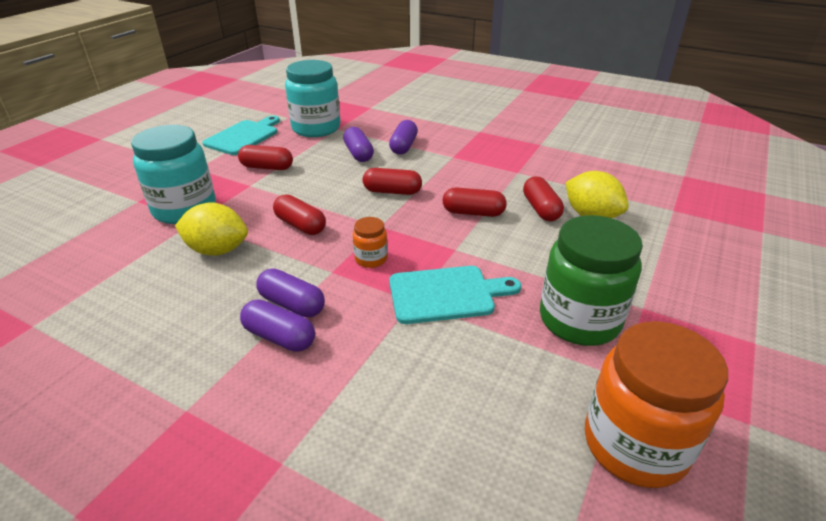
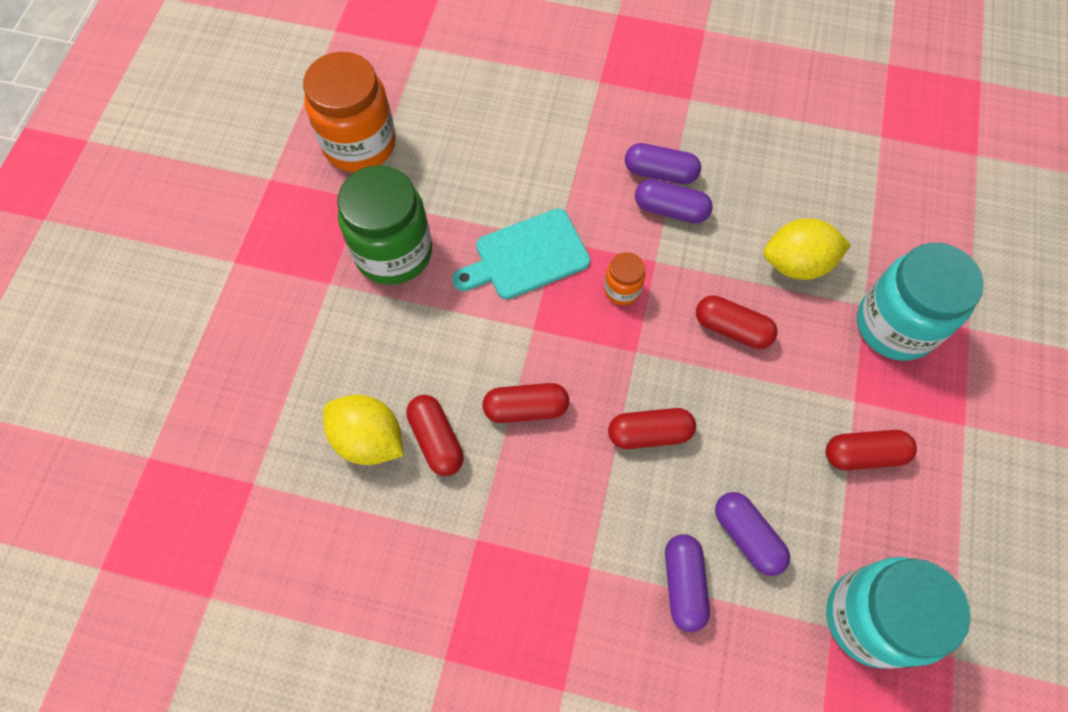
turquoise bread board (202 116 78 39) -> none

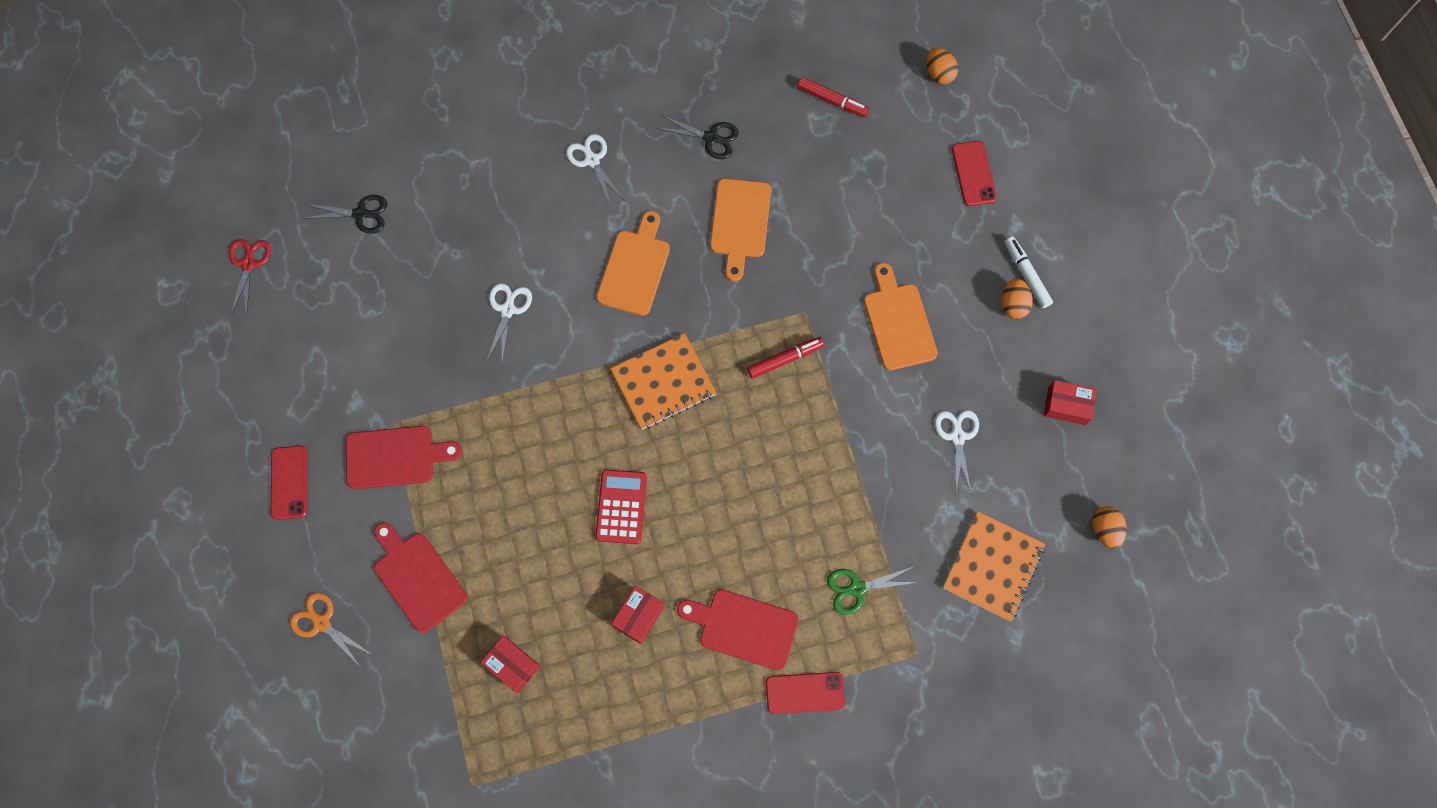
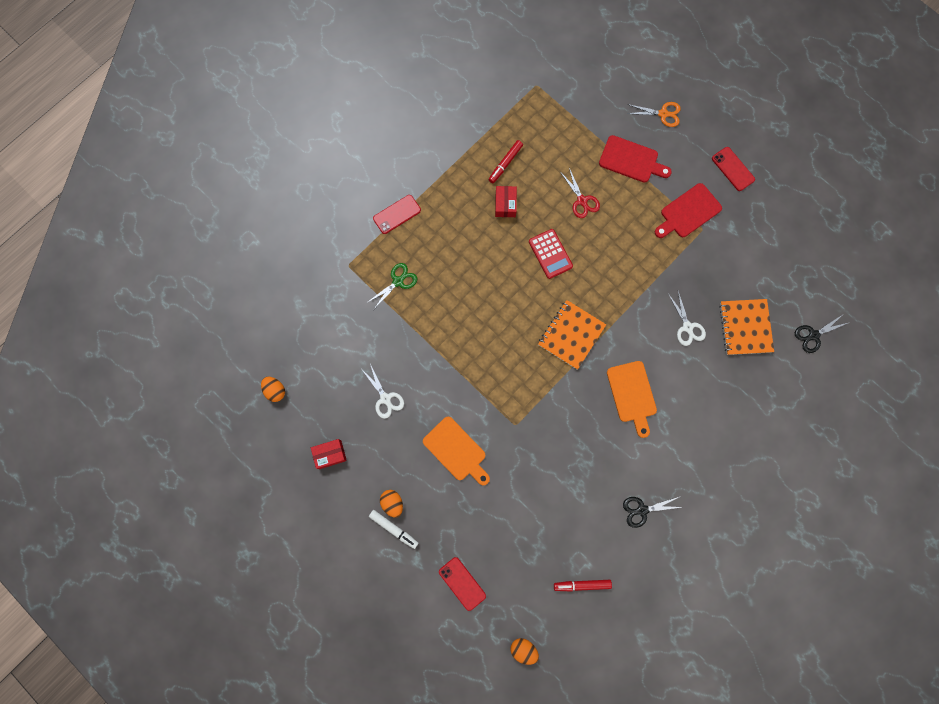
crimson marker (747 337 77 42) -> crimson marker (488 140 35 43), move
crimson scissors (228 239 43 79) -> crimson scissors (561 168 39 50), move
orange notebook (943 511 102 111) -> orange notebook (719 299 55 56), move
crimson parcel (480 636 60 57) -> none
snow-white scissors (566 134 58 72) -> none
crimson bread board (677 589 122 82) -> none
orange bread board (710 178 61 103) -> none

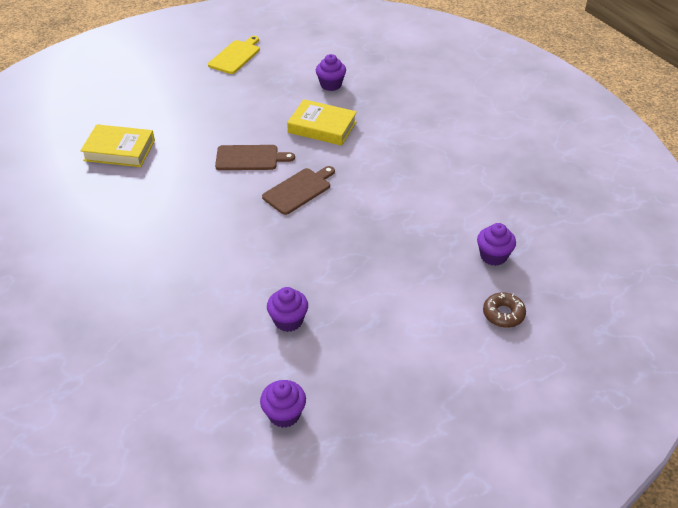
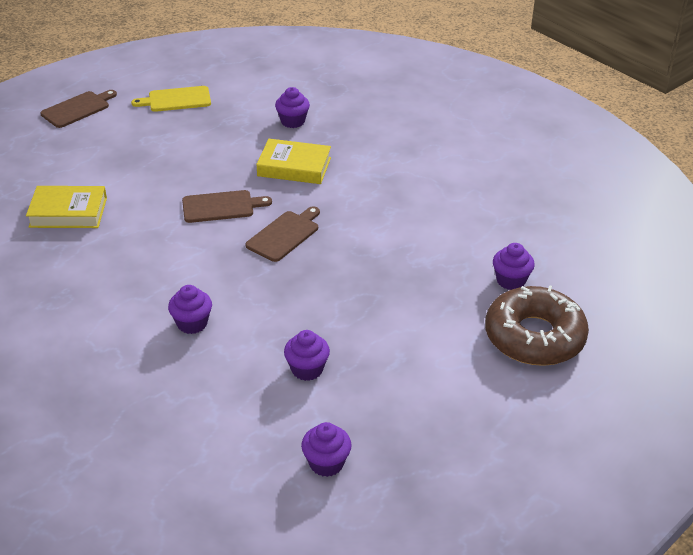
none -> russet bread board (40 90 77 38)
yellow bread board (208 36 52 38) -> yellow bread board (131 86 80 26), 120 degrees counterclockwise
none -> royal purple muffin (168 285 44 49)
russet glazed donut (483 292 43 36) -> russet glazed donut (485 285 104 81), x2.24

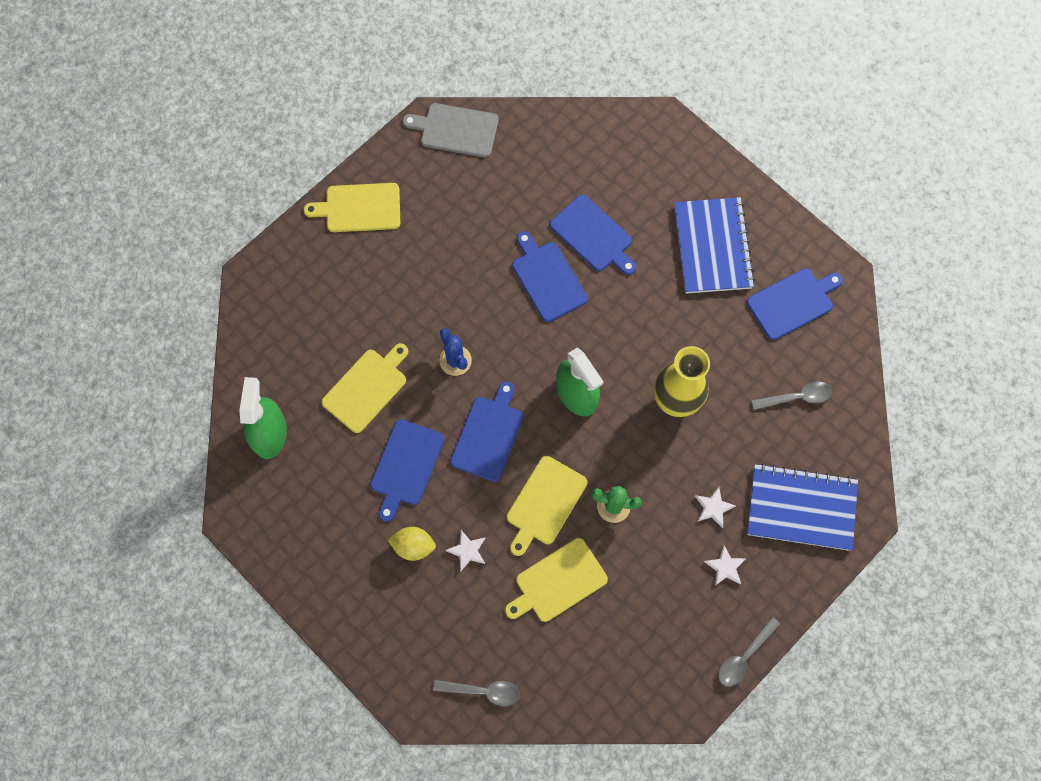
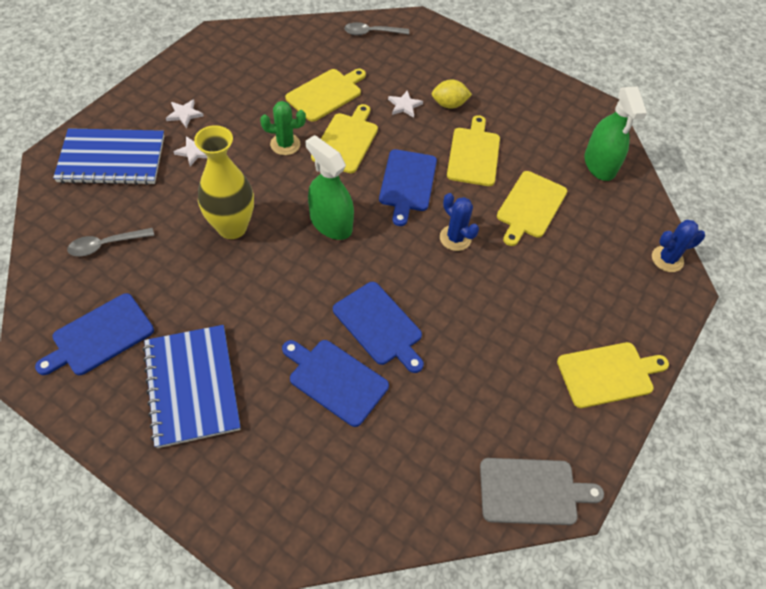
cobalt bread board (370 419 74 103) -> yellow bread board (447 115 53 71)
none -> cobalt cactus (652 220 53 52)
grey spoon (718 617 62 70) -> none

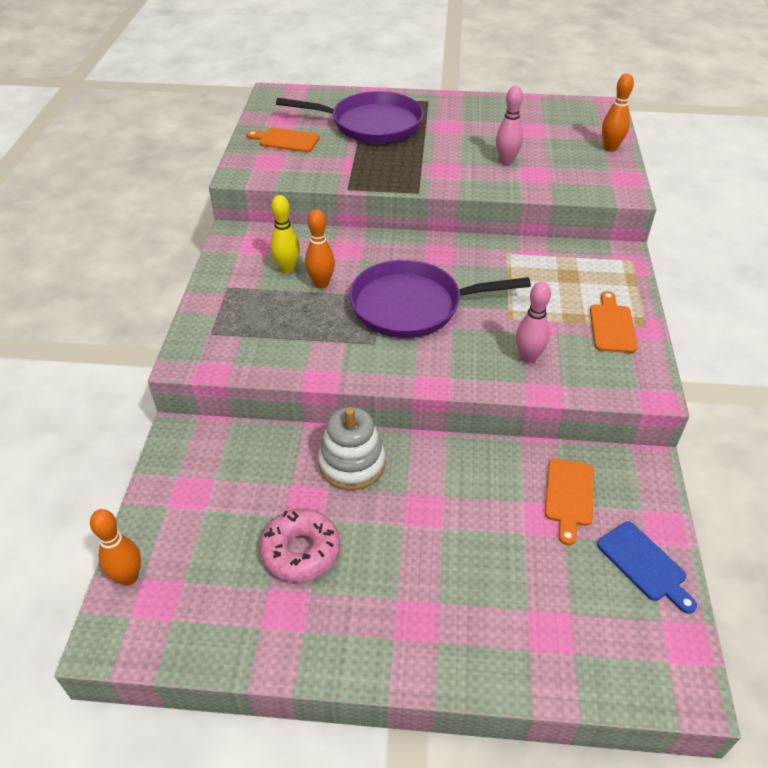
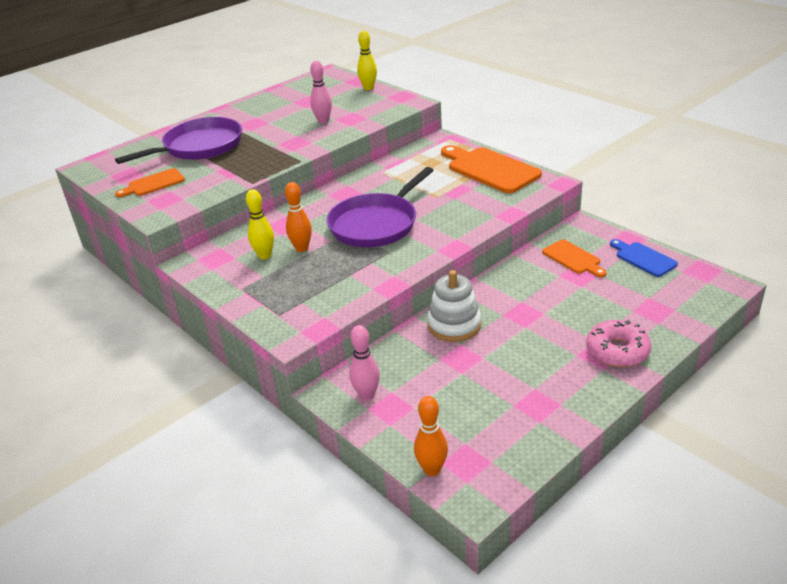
rose-pink tenpin (516 282 35 82) -> rose-pink tenpin (349 325 31 76), move
orange tenpin (602 73 32 79) -> yellow tenpin (357 31 20 59)
orange bread board (590 291 47 62) -> orange bread board (441 145 101 48), x1.78
rose-pink glazed donut (260 508 80 74) -> rose-pink glazed donut (586 320 65 47), move
cobalt bread board (597 521 100 93) -> cobalt bread board (610 239 68 38), 135 degrees counterclockwise

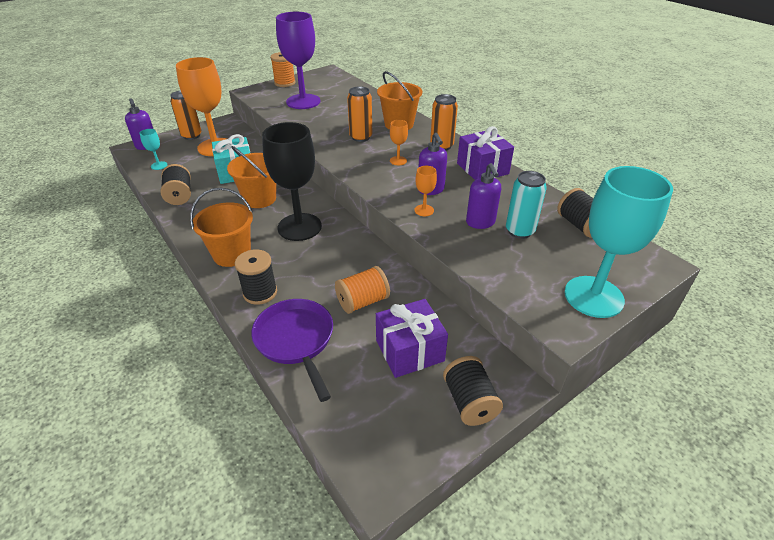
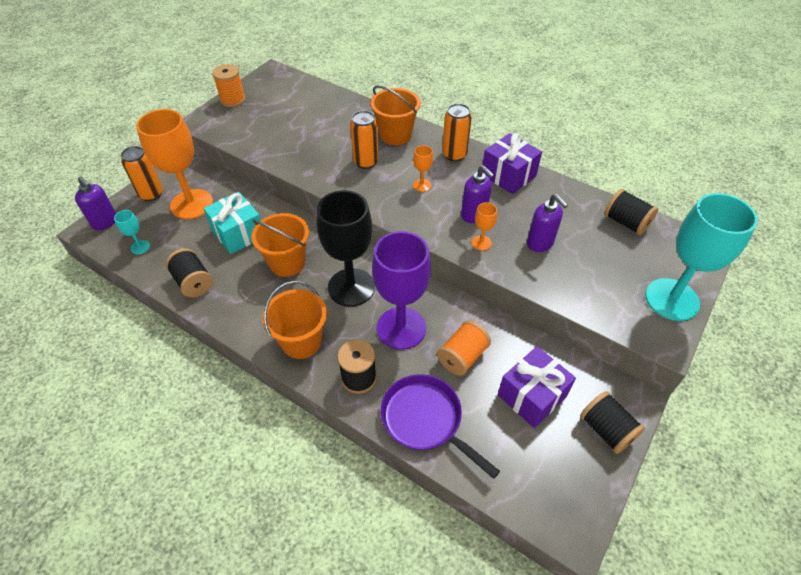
royal purple goblet (276 12 44 97) -> royal purple goblet (372 231 59 119), move
turquoise can (506 171 41 68) -> none

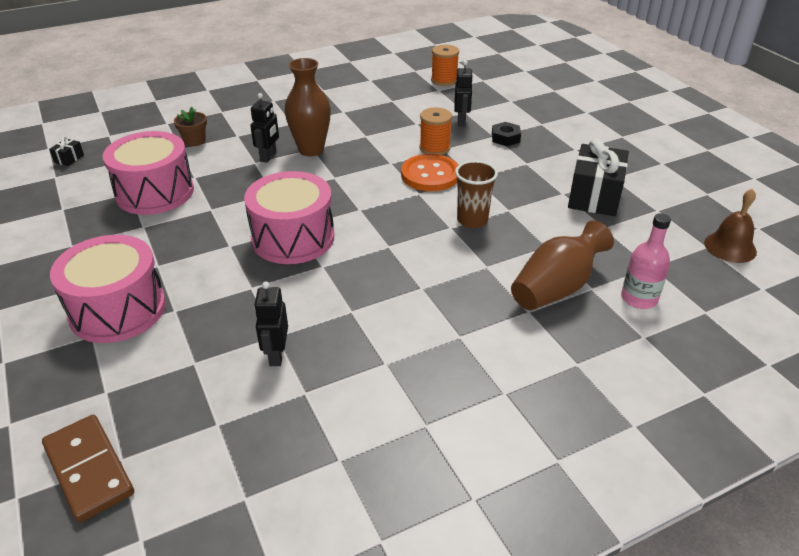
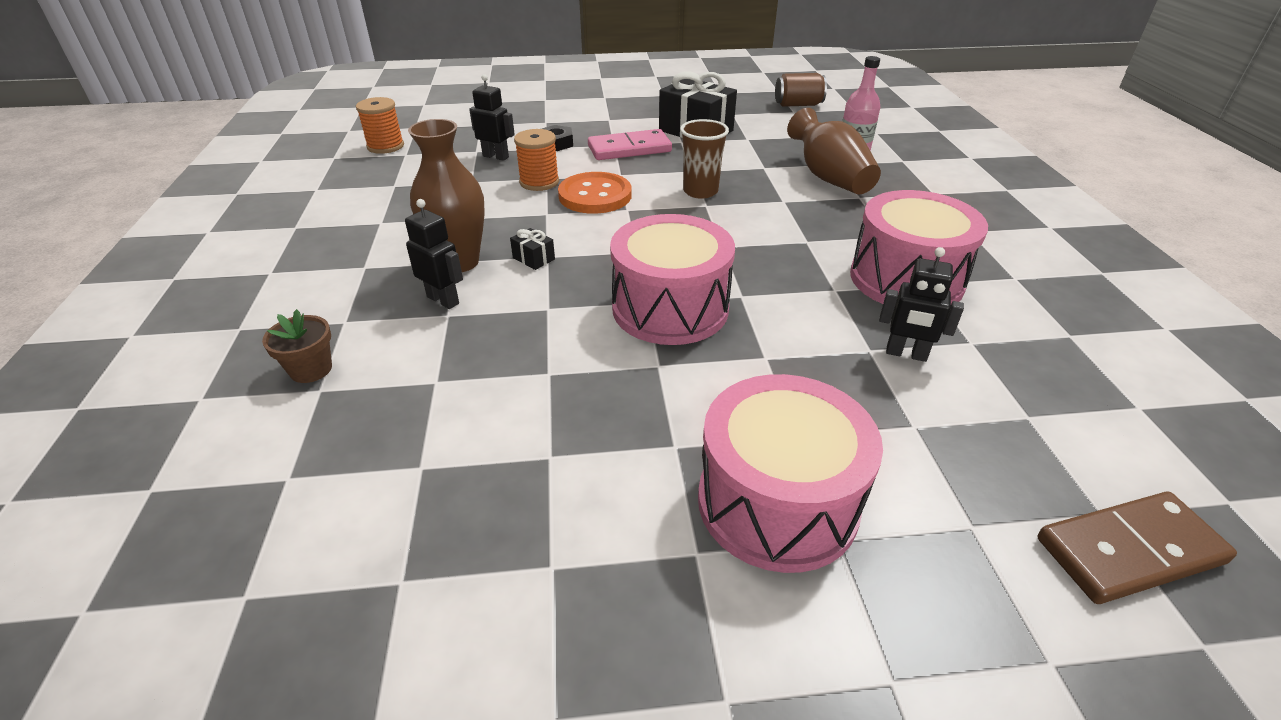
jet-black present (49 136 35 30) -> jet-black present (510 228 45 42), move
none -> rose-pink domino (588 129 84 31)
russet bell (704 188 53 75) -> russet can (775 73 52 34)
rose-pink toy drum (103 131 91 84) -> rose-pink toy drum (850 190 138 114), move

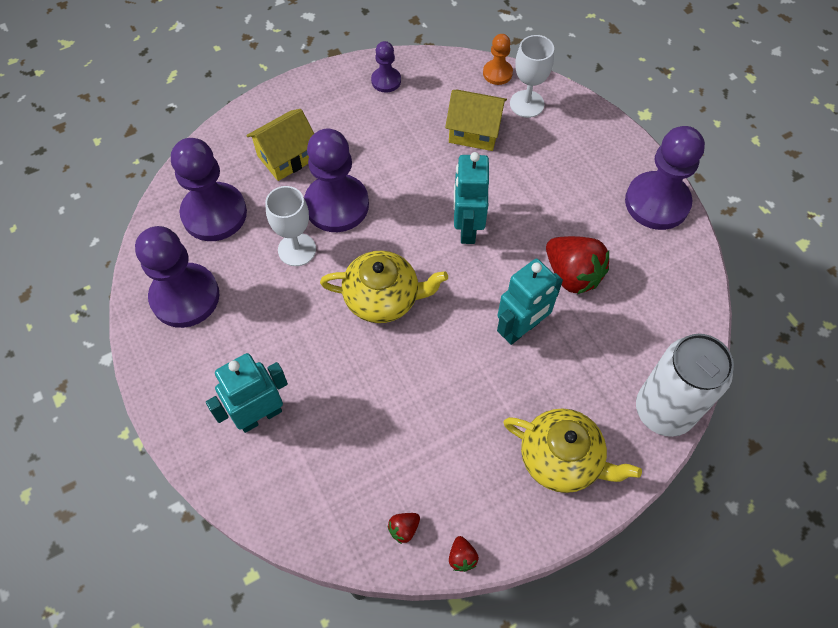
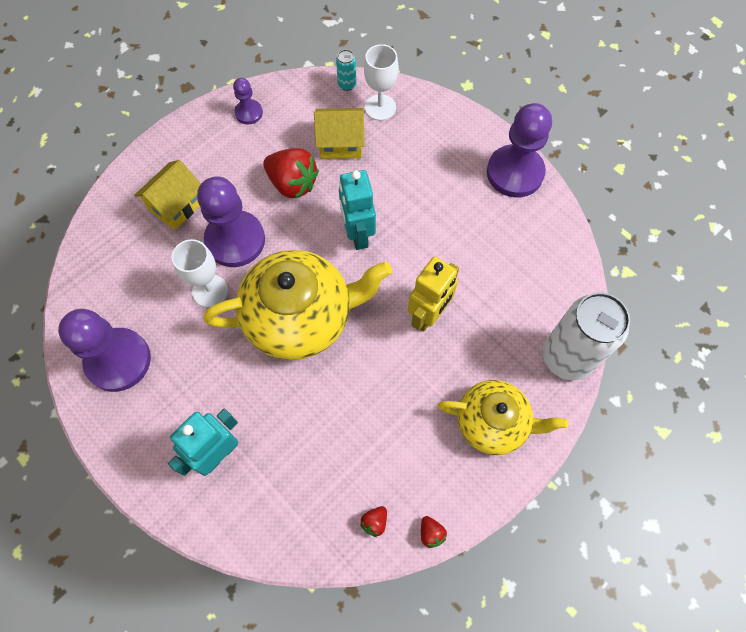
yellow tea pot (320 251 128 72) -> yellow tea pot (203 250 189 110), x1.58
crimson berry (546 236 63 58) -> crimson berry (263 148 56 51), move
orange chess pawn (483 34 30 51) -> turquoise can (336 50 21 41)
turquoise robot (497 259 66 86) -> yellow robot (408 257 51 75)
royal purple chess pawn (171 138 76 103) -> none

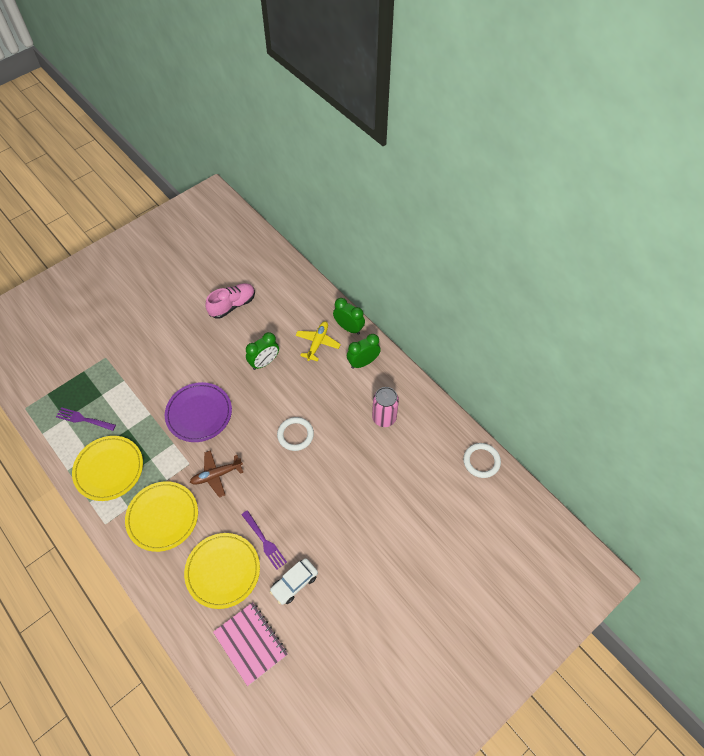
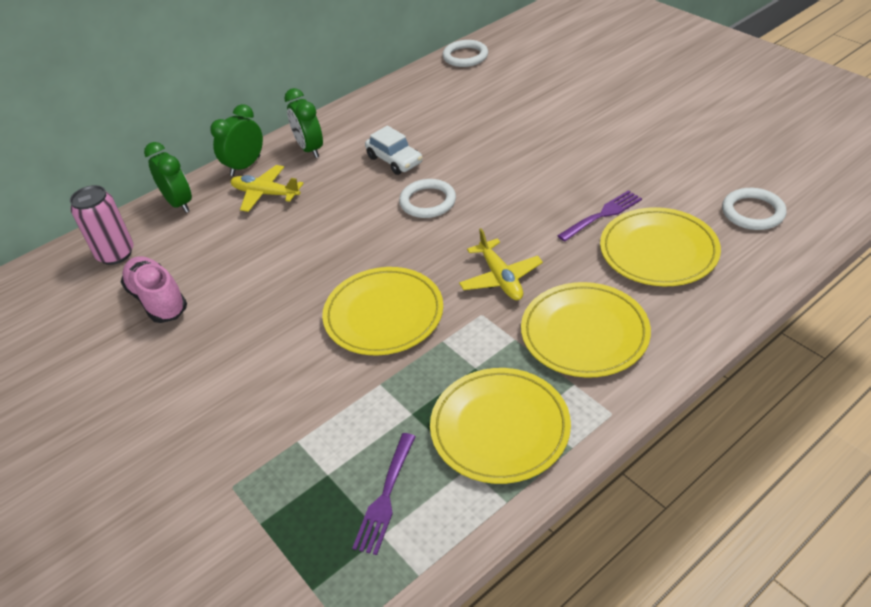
rose-pink can (372 387 27 40) -> rose-pink can (70 185 64 80), move
emerald clock (246 332 33 38) -> emerald clock (144 142 48 71), move
royal purple flat dish (165 382 67 60) -> yellow flat dish (322 267 121 88)
snow-white toy car (270 558 48 47) -> snow-white toy car (365 126 57 49), move
russet aeroplane (190 450 53 48) -> yellow aeroplane (459 228 84 72)
rose-pink notebook (213 602 75 84) -> snow-white hoop (722 188 65 42)

